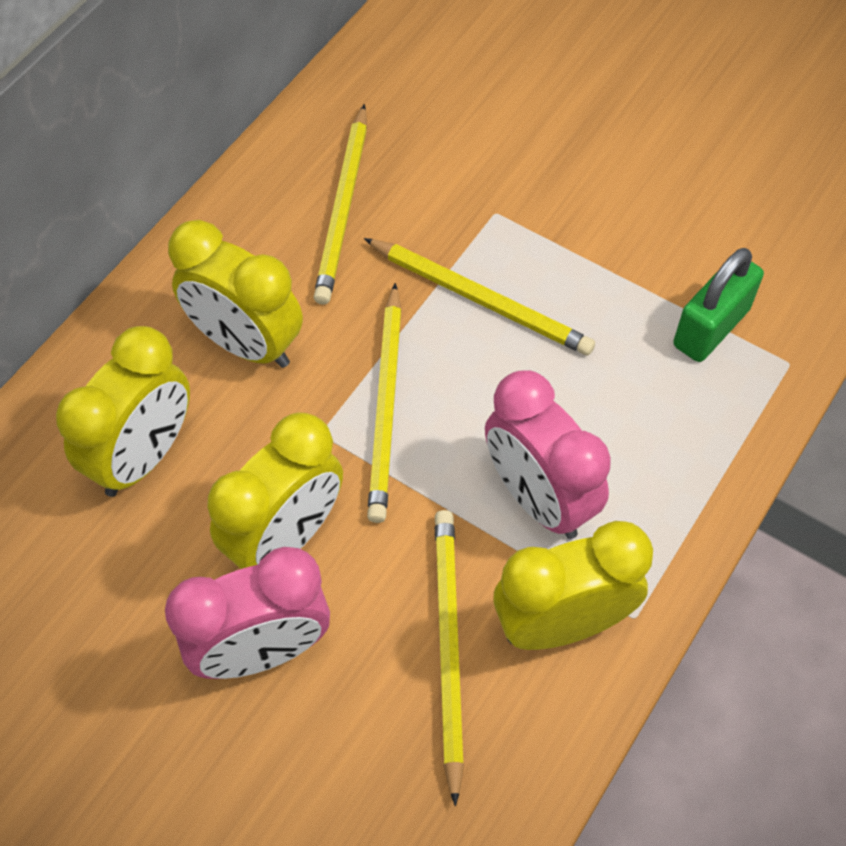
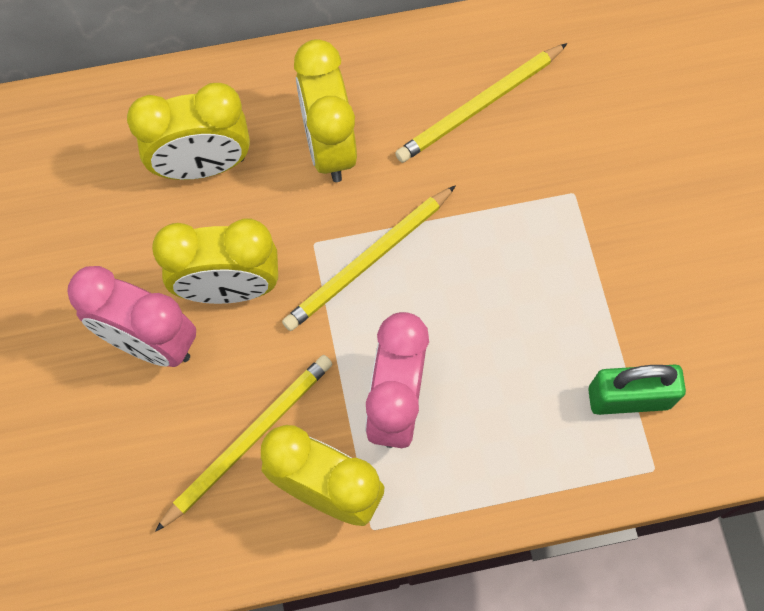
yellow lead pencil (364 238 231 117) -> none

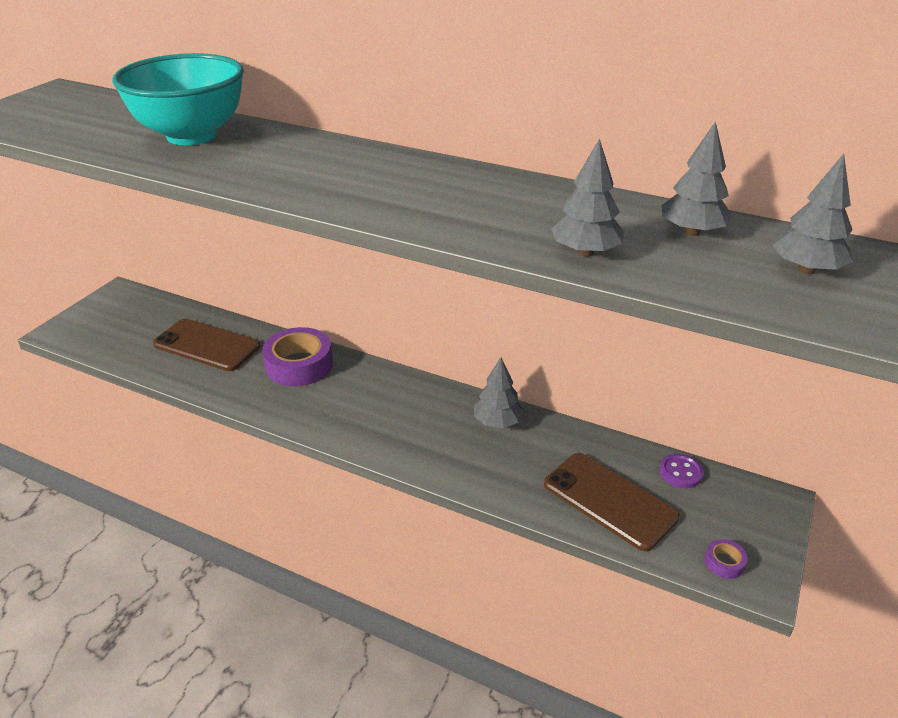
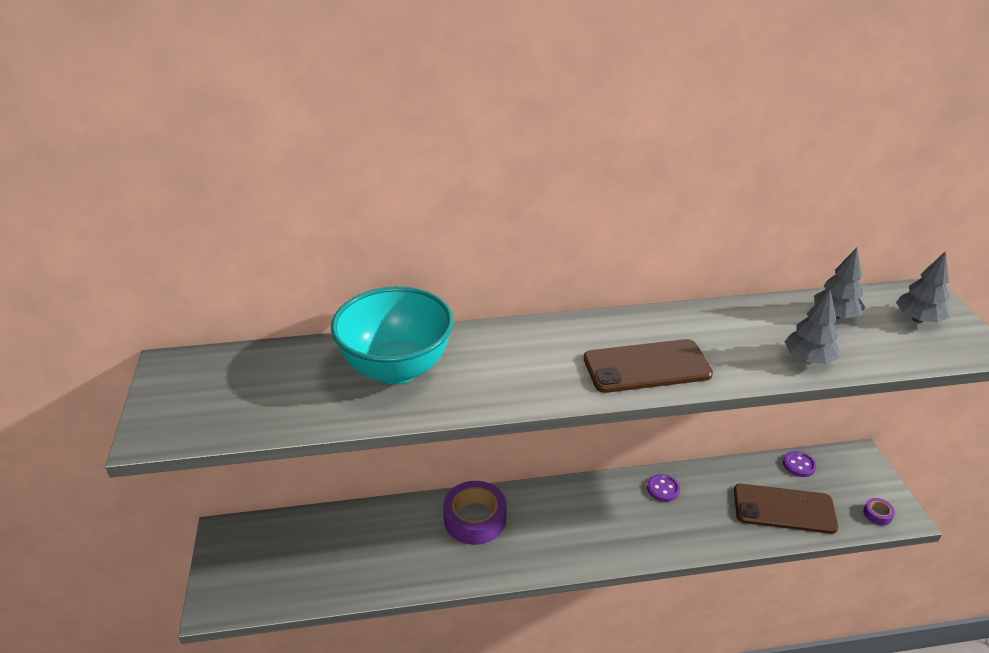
russet phone (153 318 107 53) -> russet phone (584 339 129 54), move
grey toy tree (474 357 50 71) -> royal purple shirt button (647 474 33 28)

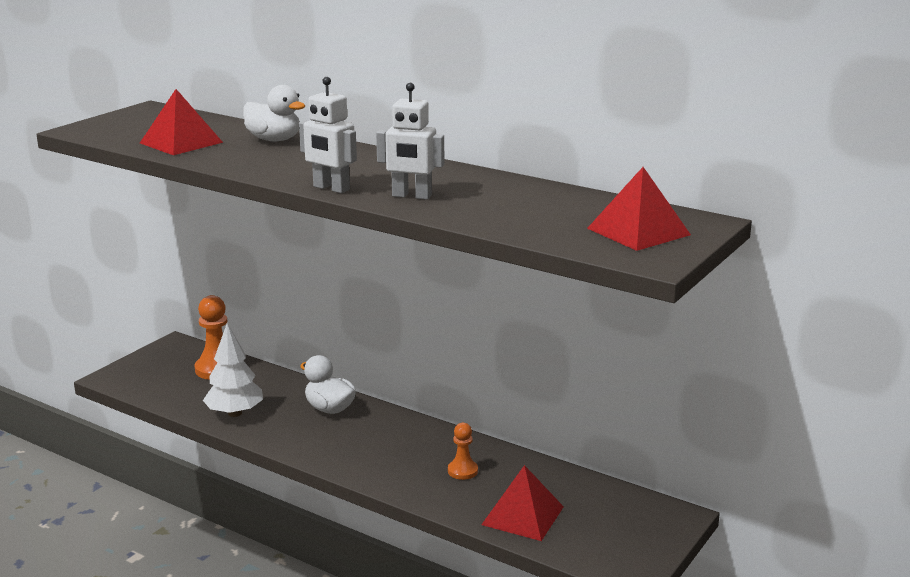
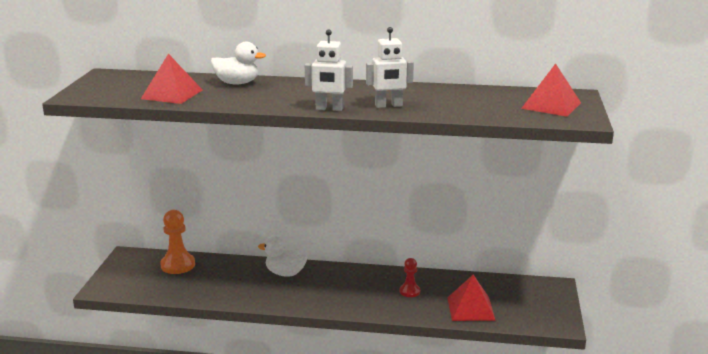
orange chess pawn (448 423 30 57) -> crimson chess pawn (399 258 21 39)
snow-white toy tree (203 323 60 94) -> none

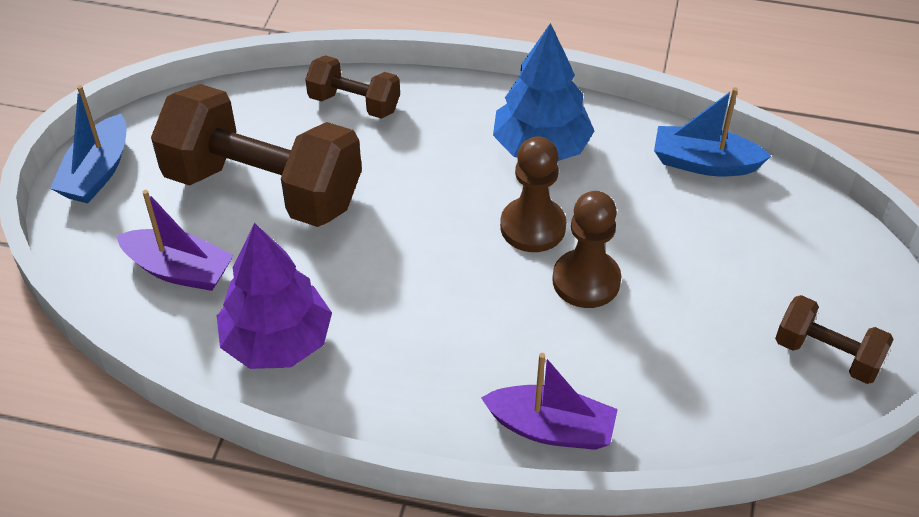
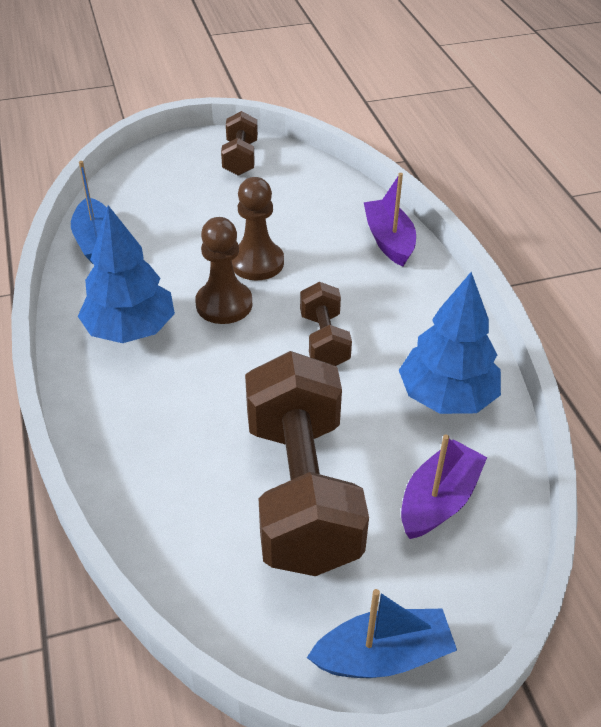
russet dumbbell (305 55 95 64) -> russet dumbbell (300 282 52 84), move
royal purple toy tree (217 223 115 146) -> cobalt toy tree (399 272 102 142)
royal purple sailboat (116 190 118 101) -> royal purple sailboat (401 435 86 104), 45 degrees clockwise

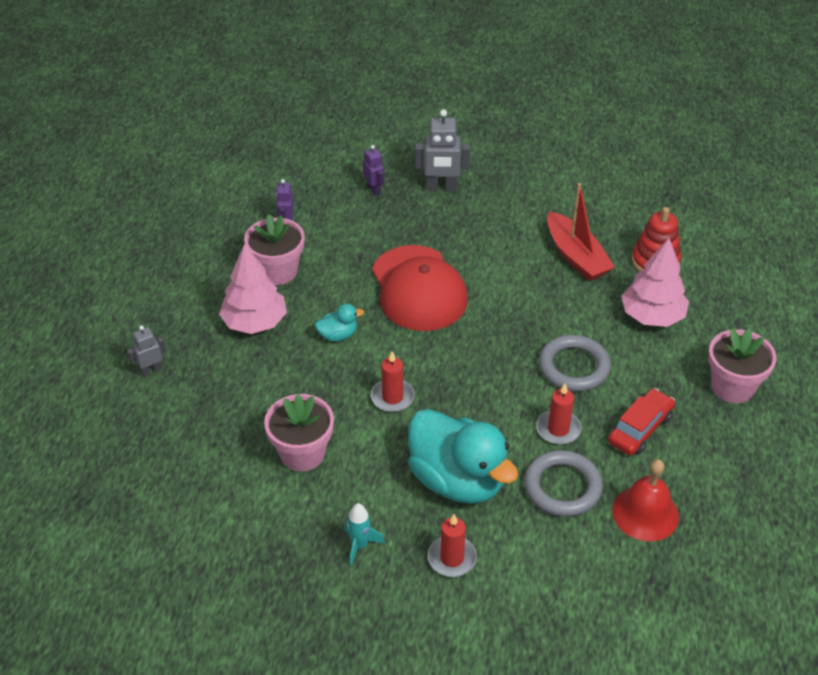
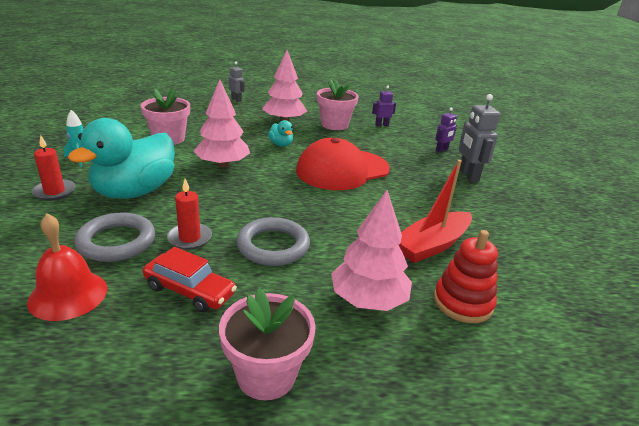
crimson wax candle (371 352 44 60) -> rose-pink toy tree (193 79 57 89)

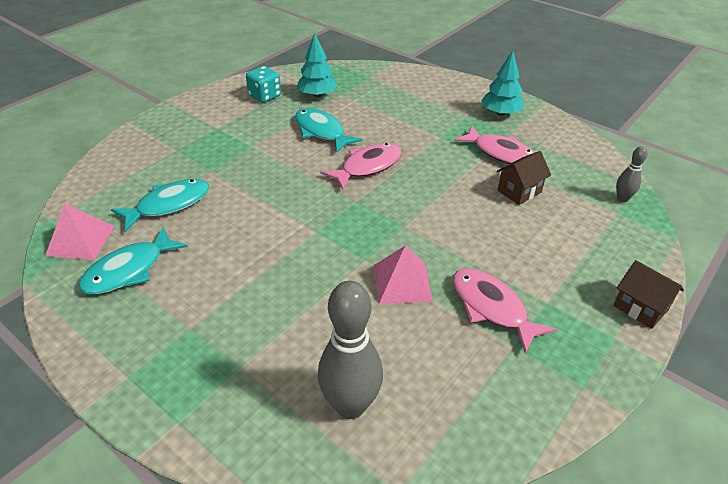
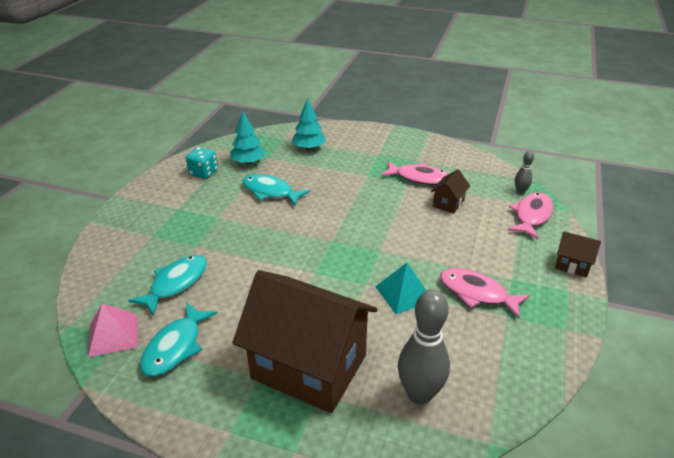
none -> russet toy house (232 270 146 143)
turquoise toy tree (481 51 43 65) -> turquoise toy tree (292 98 34 52), move
rose-pink pyramid shape (374 245 59 59) -> turquoise pyramid shape (375 263 52 51)
rose-pink fish (321 143 81 47) -> rose-pink fish (508 192 46 47), move

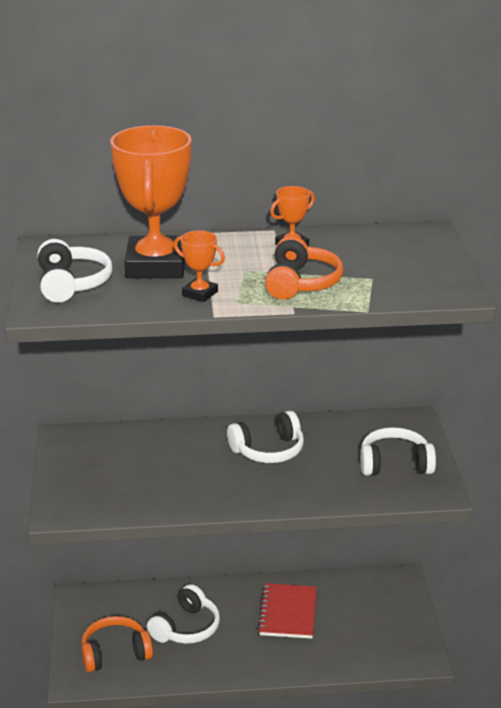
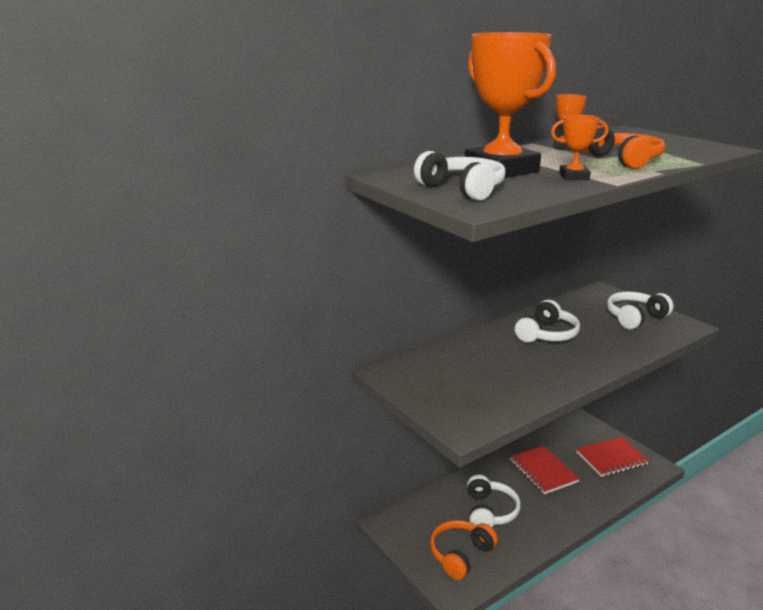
none -> crimson notebook (576 437 73 40)

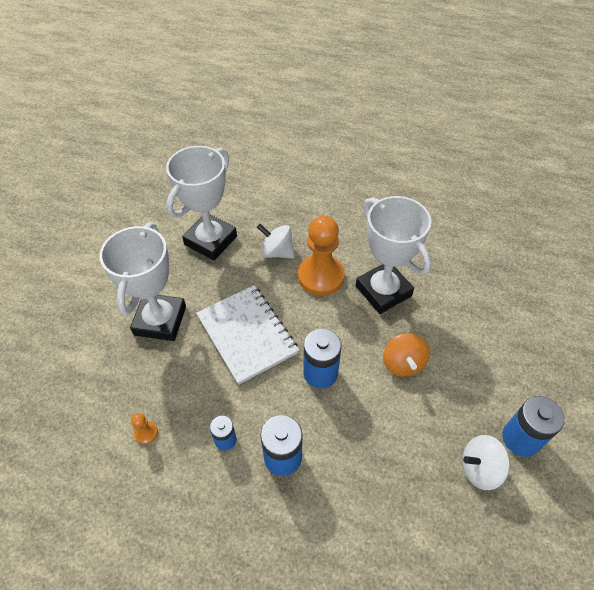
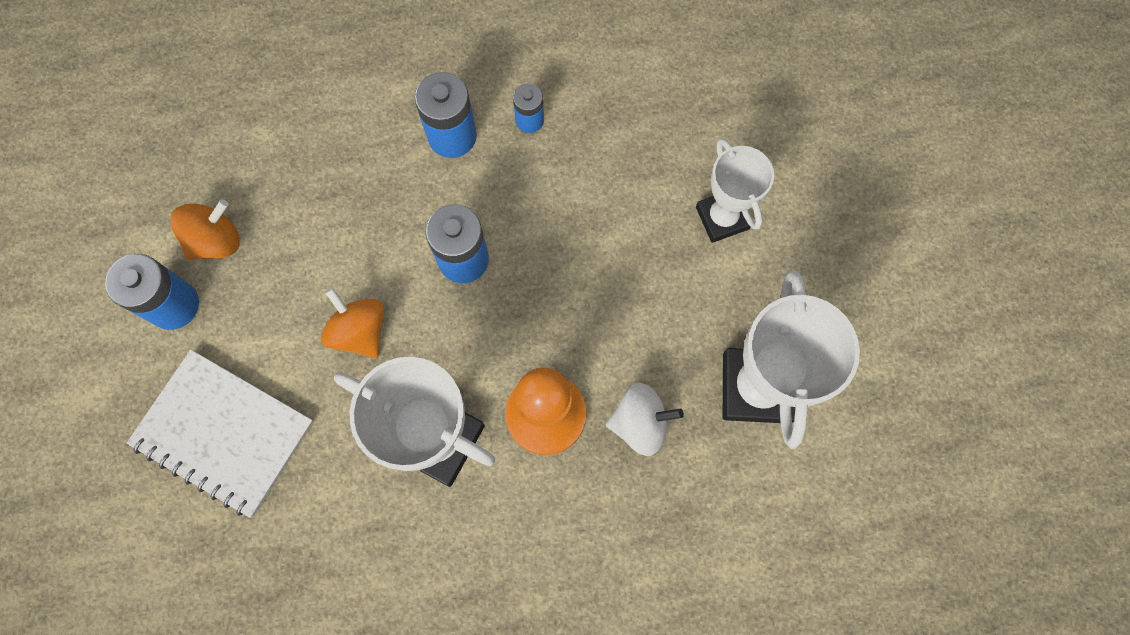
snow-white notebook (196 285 103 100) -> snow-white notebook (127 350 186 168), move
snow-white spinning top (462 435 48 55) -> orange spinning top (171 199 69 61)
snow-white award cup (99 222 87 119) -> snow-white award cup (696 138 78 105), x0.63
orange chess pawn (131 413 27 31) -> none

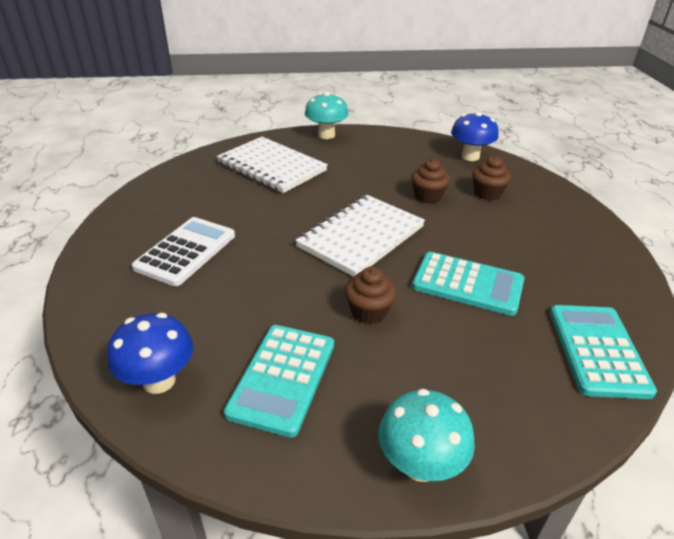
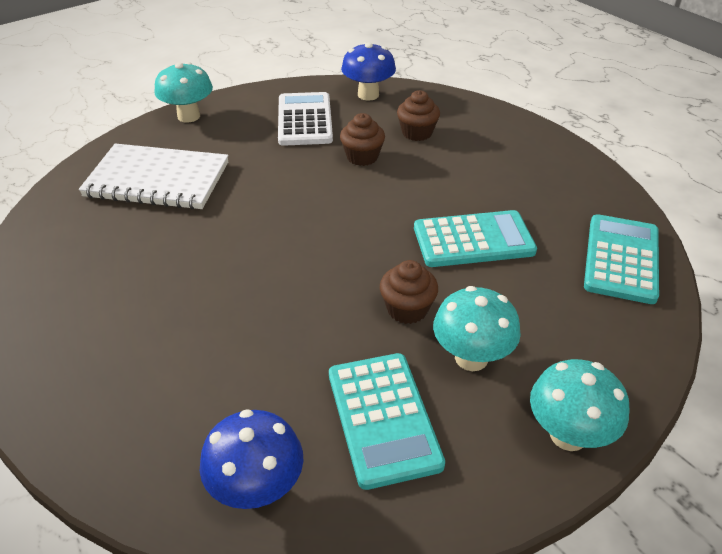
snow-white pocket calculator (132 217 103 69) -> snow-white pocket calculator (278 92 55 54), move
none -> turquoise fungus (433 286 88 85)
turquoise pocket calculator (550 305 107 94) -> turquoise pocket calculator (584 214 75 90), 45 degrees clockwise
snow-white notebook (295 195 130 82) -> none

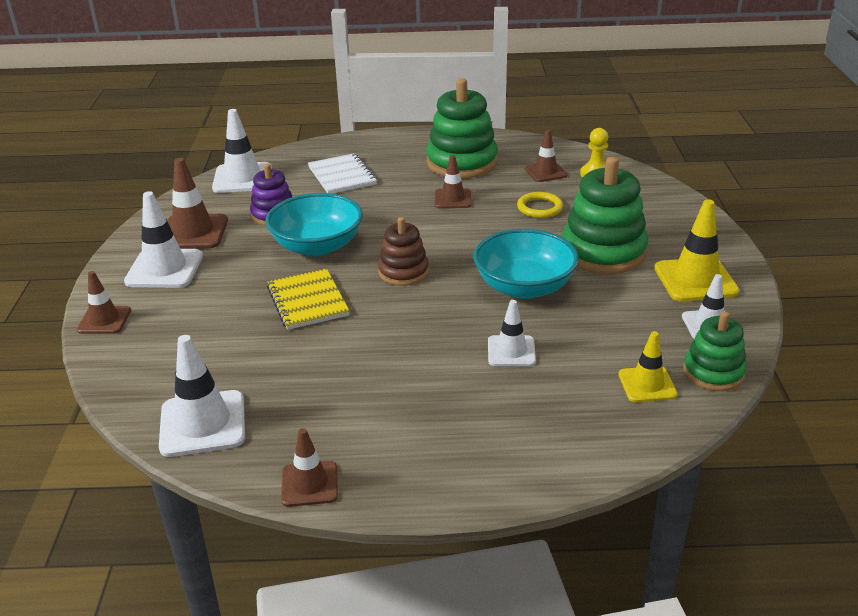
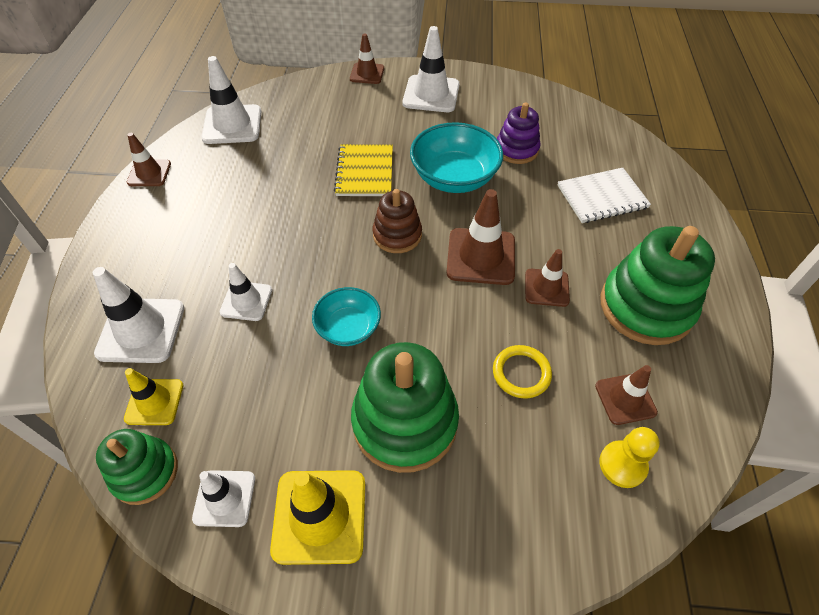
snow-white safety cone (212 109 60 84) -> snow-white safety cone (93 267 91 96), move
turquoise bowl (473 229 106 70) -> turquoise bowl (312 287 69 59), x0.61
yellow notebook (267 268 83 62) -> yellow notebook (334 144 59 52), 75 degrees counterclockwise
russet safety cone (167 158 61 91) -> russet safety cone (446 189 69 96), move

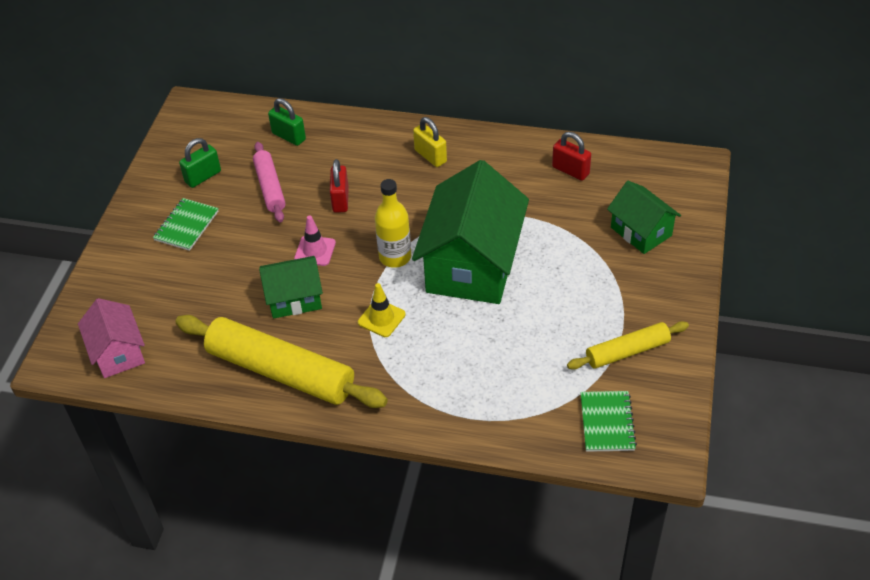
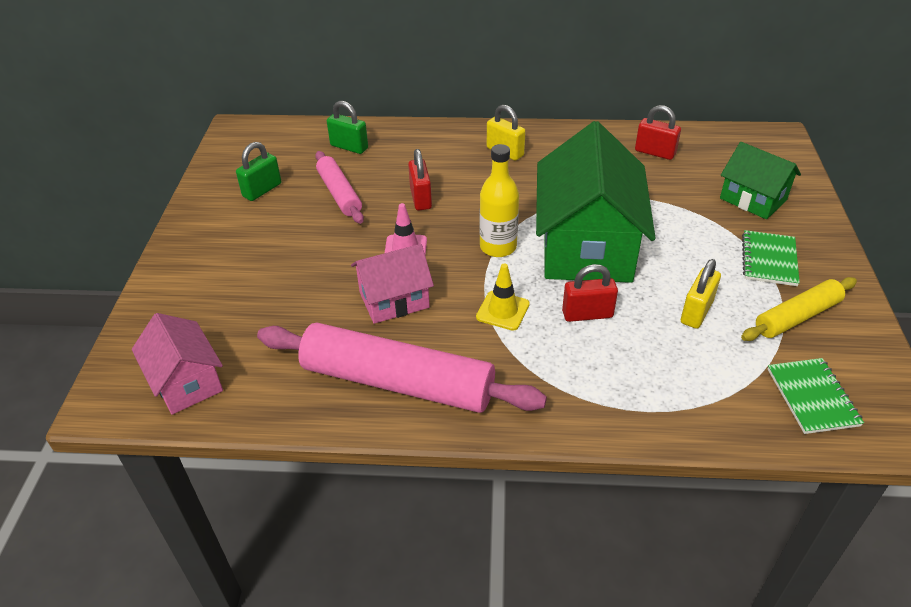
yellow rolling pin (175 315 213 93) -> rose-pink rolling pin (257 323 290 90)
emerald toy house (259 256 64 63) -> rose-pink toy house (351 244 83 80)
none -> crimson small lock (562 264 56 58)
none -> yellow small lock (681 259 40 70)
emerald notebook (153 198 66 53) -> emerald notebook (742 230 58 56), move

